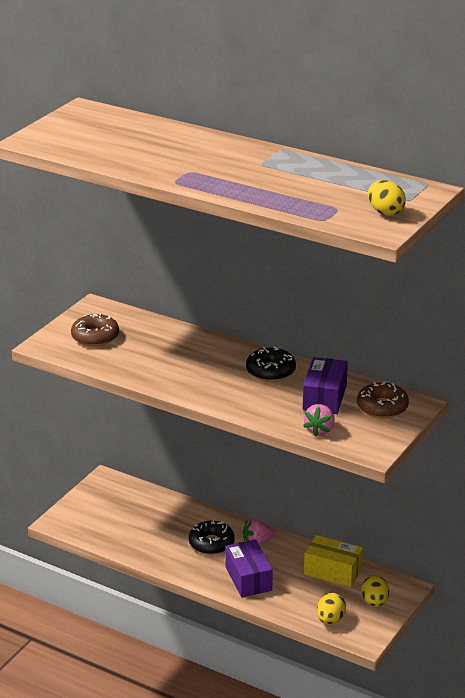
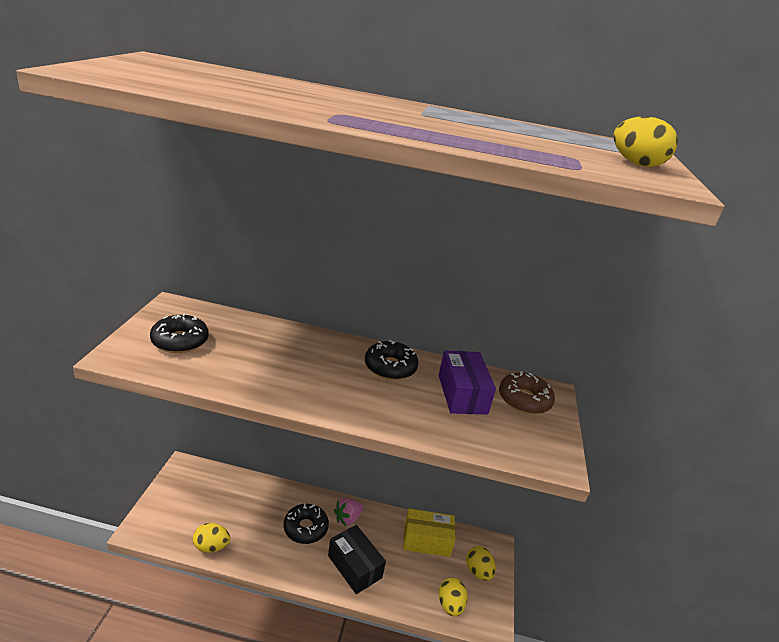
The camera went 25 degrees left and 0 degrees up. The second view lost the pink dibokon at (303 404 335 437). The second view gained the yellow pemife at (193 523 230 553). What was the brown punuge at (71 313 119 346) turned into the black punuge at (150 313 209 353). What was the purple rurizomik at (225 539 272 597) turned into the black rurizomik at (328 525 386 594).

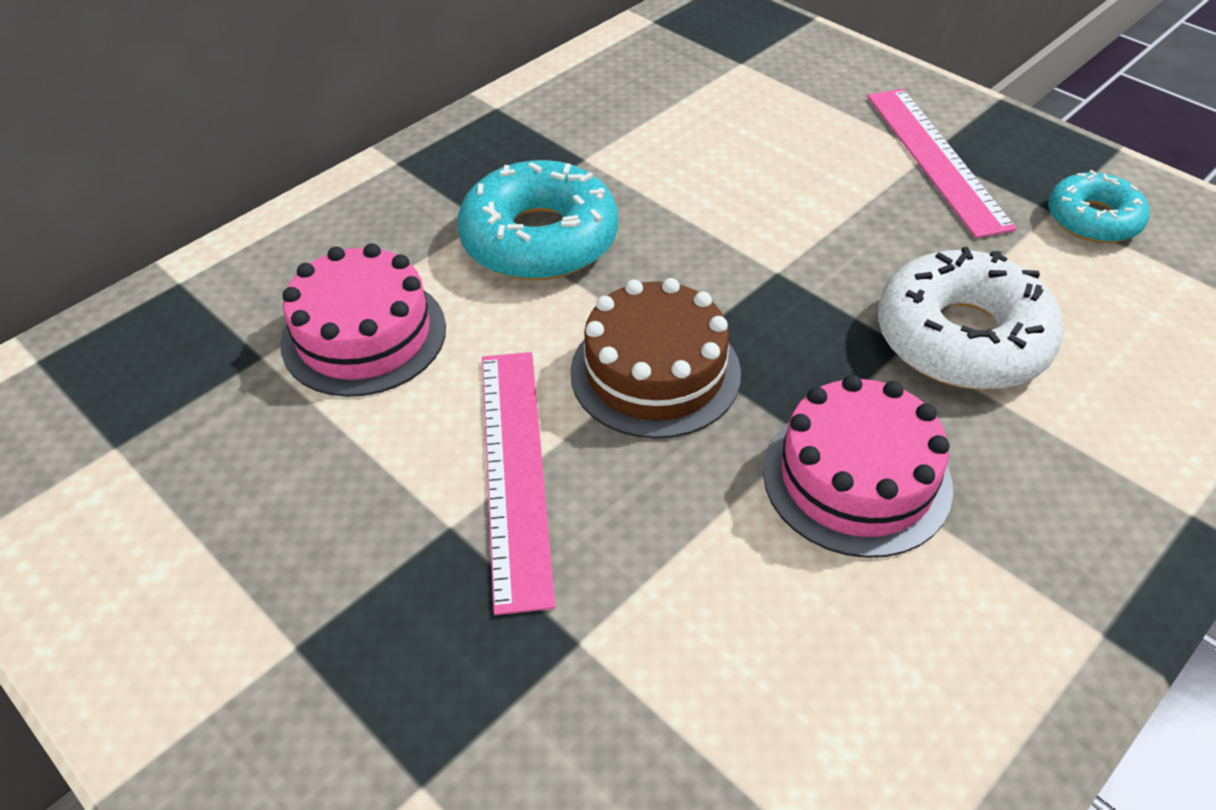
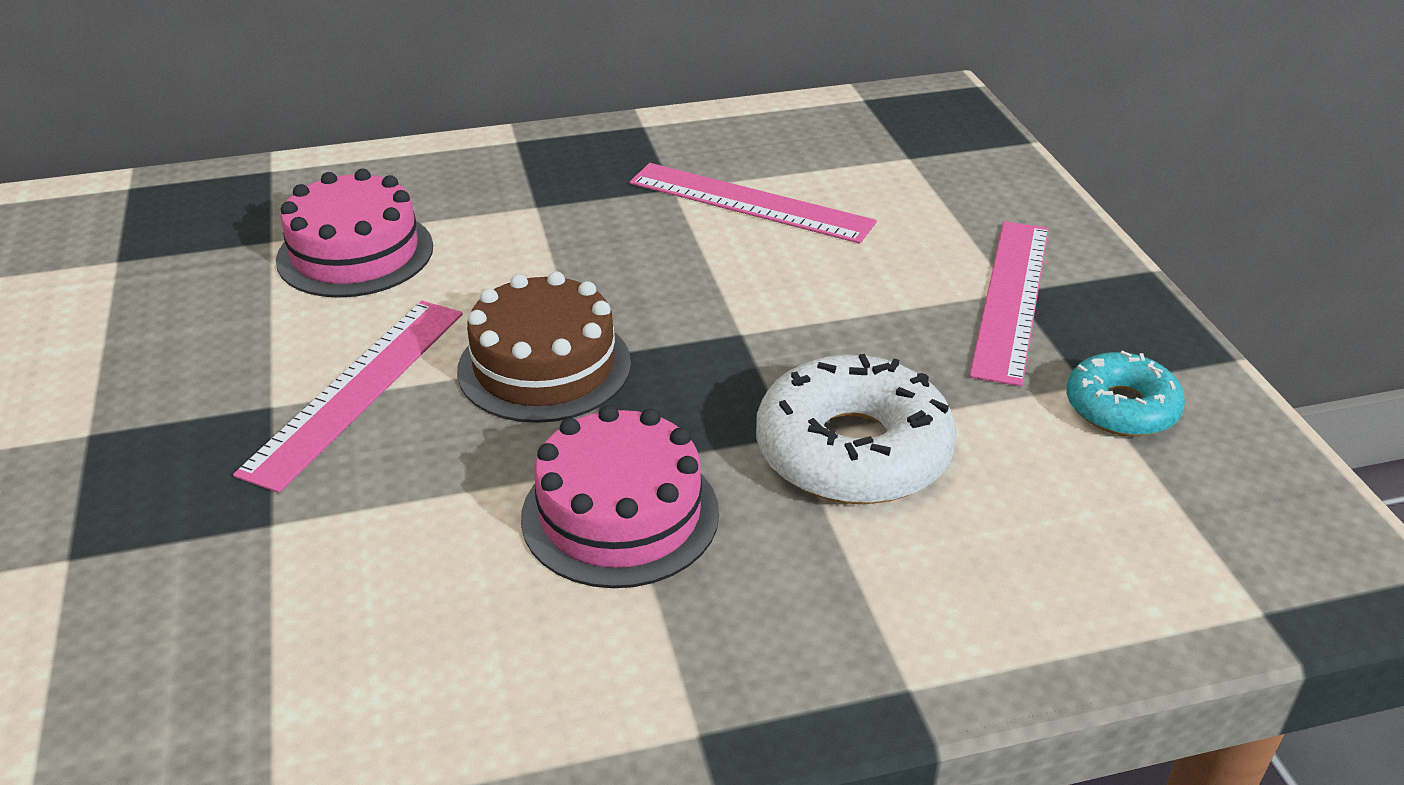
The camera went 30 degrees right and 10 degrees down. The second view lost the turquoise punuge at (457 160 618 280). The second view gained the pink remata at (630 163 877 244).

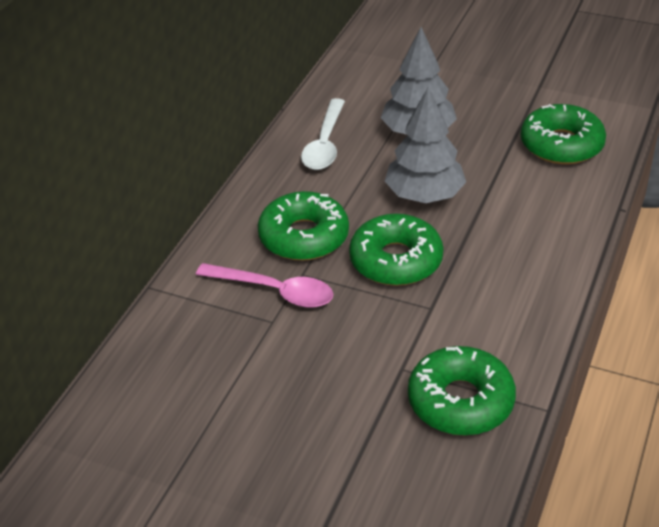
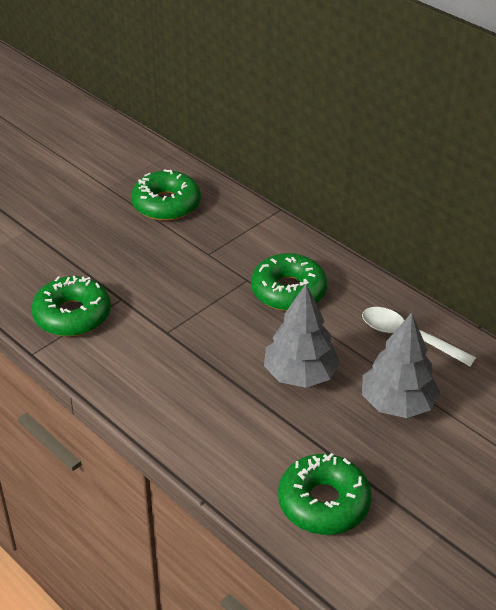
The camera went 110 degrees right and 0 degrees up. The second view lost the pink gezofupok at (196 263 334 308). The green punuge ended up elsewhere, having gone from (349 214 443 286) to (131 169 201 221).

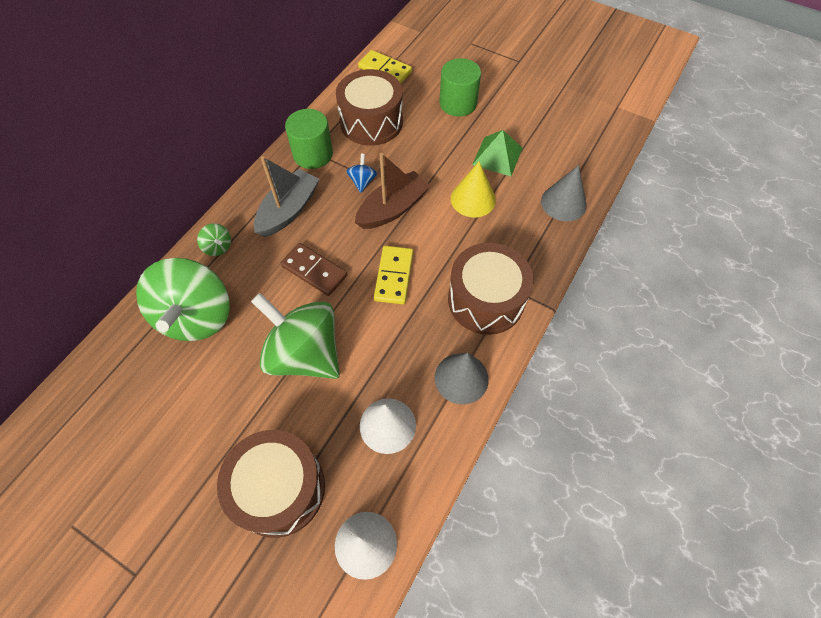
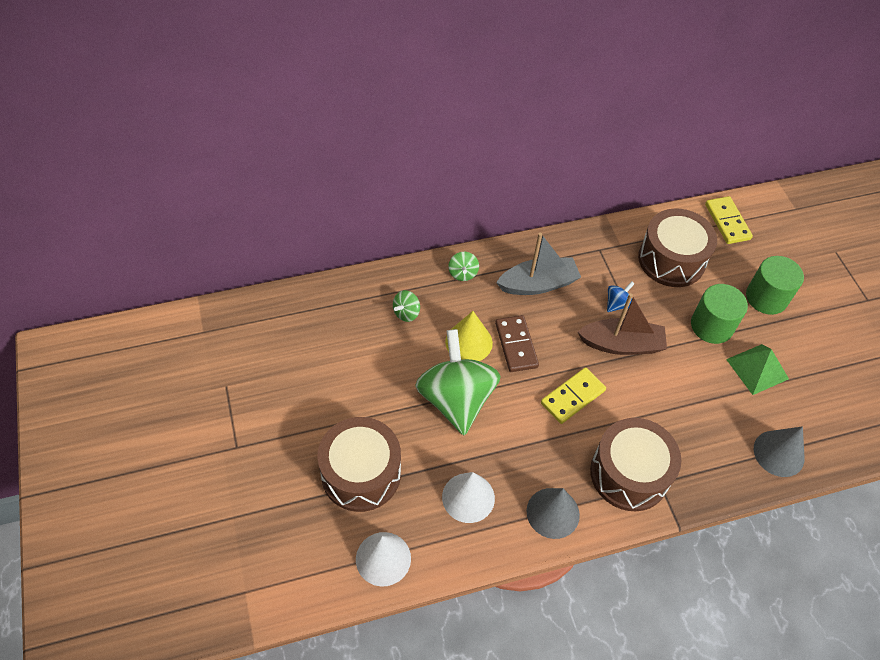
The camera went 40 degrees right and 5 degrees down. The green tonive ended up elsewhere, having gone from (285 109 333 169) to (691 284 748 344). The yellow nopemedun ended up elsewhere, having gone from (451 161 496 217) to (445 311 493 361). The size of the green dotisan at (136 258 230 341) changed by a factor of 0.40.

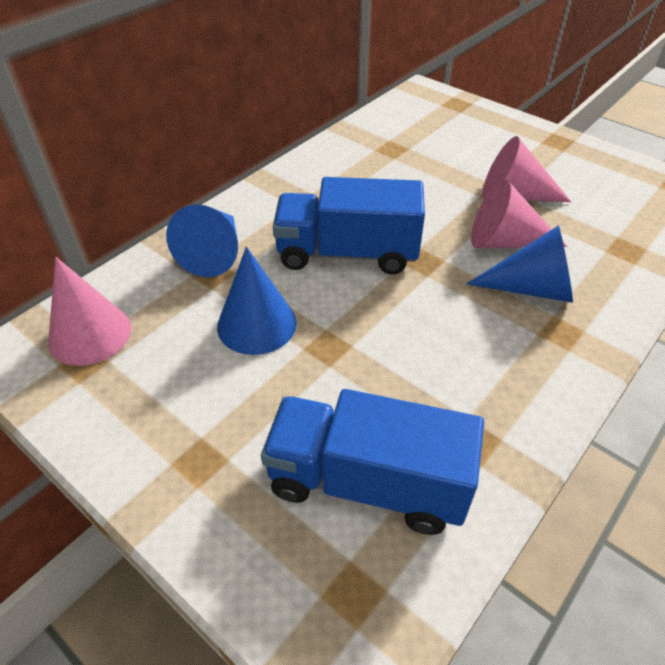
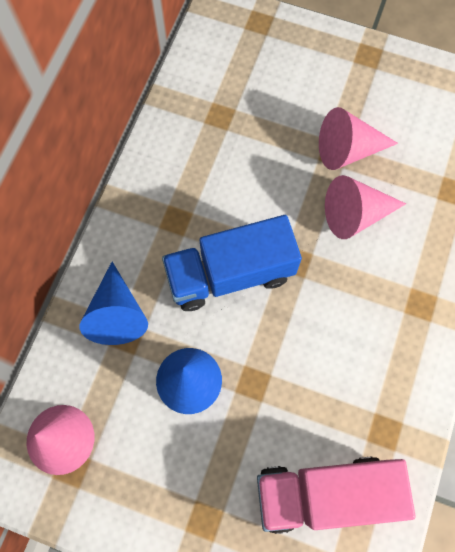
The camera went 20 degrees left and 25 degrees up. The second view lost the blue nopemedun at (467 226 573 303). What was the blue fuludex at (261 389 484 535) turned into the pink fuludex at (257 456 416 534).

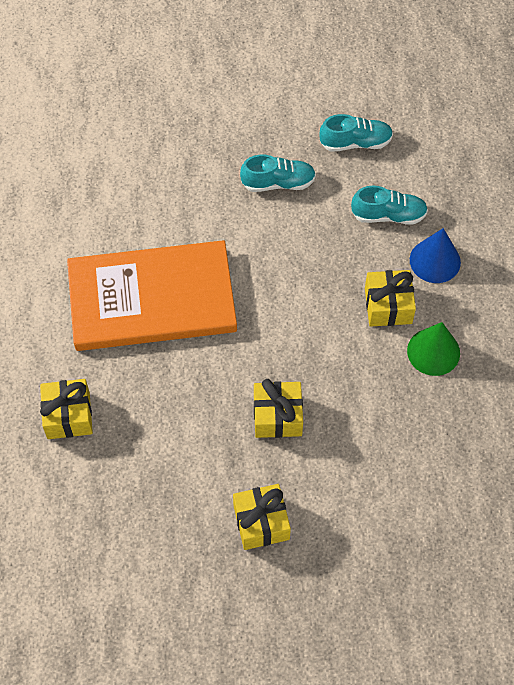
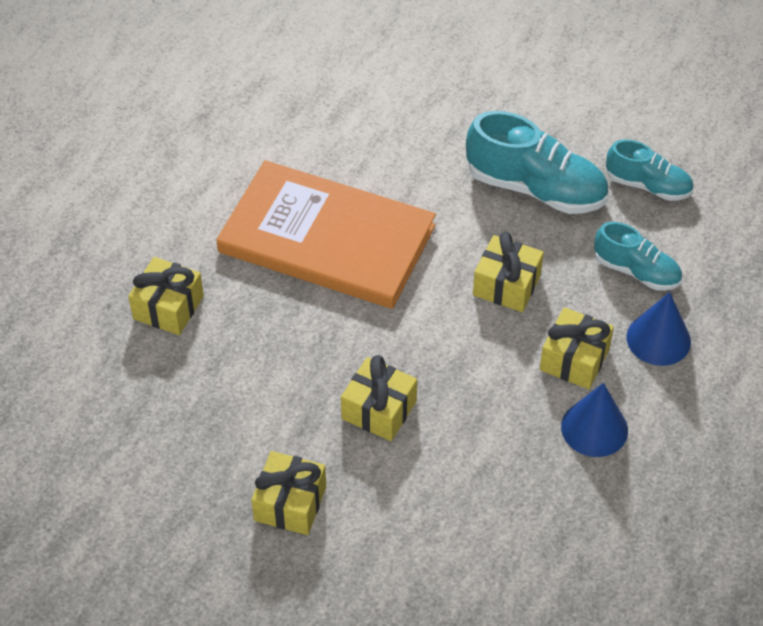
The camera went 30 degrees right and 10 degrees down. The second view gained the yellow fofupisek at (473 232 544 312). What was the green nopemedun at (407 322 460 376) turned into the blue nopemedun at (561 383 628 457). The size of the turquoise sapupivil at (240 155 316 192) changed by a factor of 1.65.

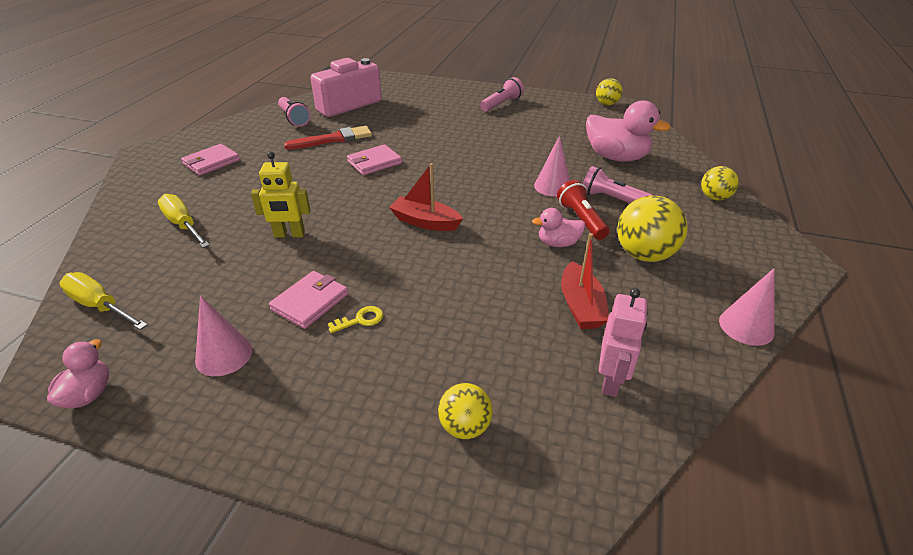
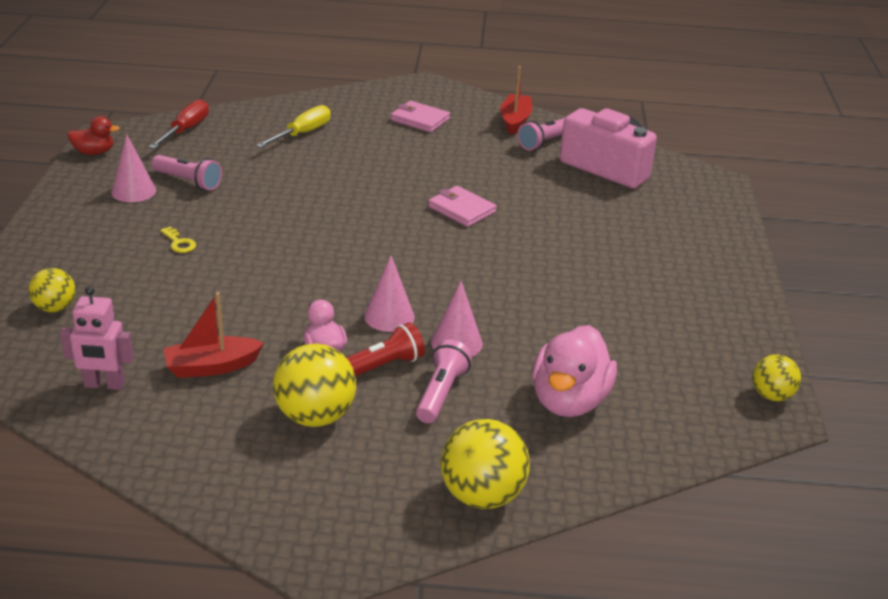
The camera went 75 degrees right and 5 degrees down. The second view lost the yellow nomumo at (251 152 310 238). The second view lost the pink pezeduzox at (269 271 348 329). The second view lost the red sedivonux at (284 126 372 150). The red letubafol ended up elsewhere, having gone from (389 163 463 231) to (500 66 532 135). The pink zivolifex ended up elsewhere, having gone from (480 77 524 112) to (152 155 222 191). The pink nopemedun ended up elsewhere, having gone from (719 268 775 346) to (364 255 414 332). What was the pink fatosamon at (47 339 109 408) turned into the red fatosamon at (67 116 120 155). What was the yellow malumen at (59 272 148 330) turned into the red malumen at (149 99 209 149). The size of the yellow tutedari at (701 166 739 201) changed by a factor of 1.67.

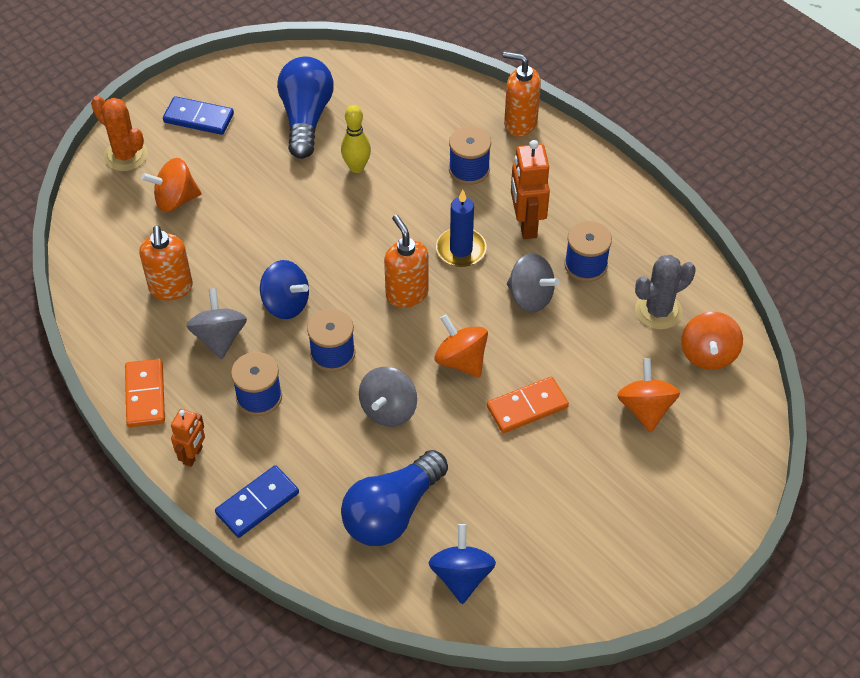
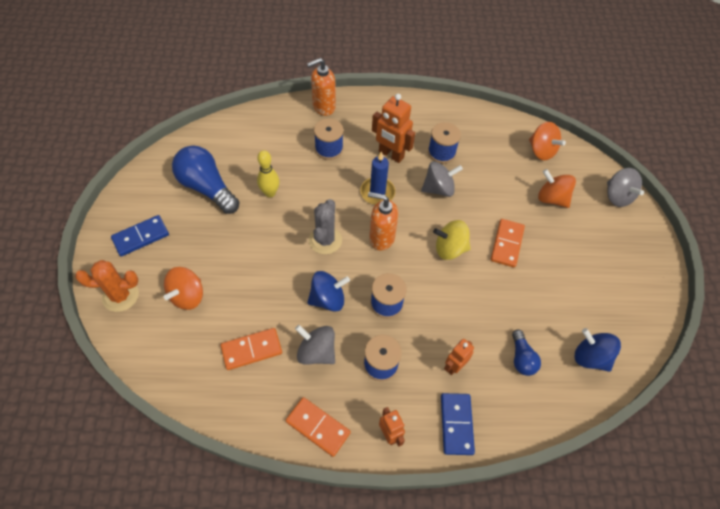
The camera went 50 degrees left and 5 degrees up. The second view gained the orange nomumo at (444 339 474 375). The grey dotisan ended up elsewhere, having gone from (359 367 417 427) to (607 168 644 207). The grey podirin ended up elsewhere, having gone from (635 255 696 330) to (309 199 342 254). Where the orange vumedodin stood at (139 225 193 301), the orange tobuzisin came to stand at (221 328 282 370). What was the orange dotisan at (434 314 488 377) turned into the yellow dotisan at (433 220 471 260). The size of the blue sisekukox at (341 450 448 546) changed by a factor of 0.53.

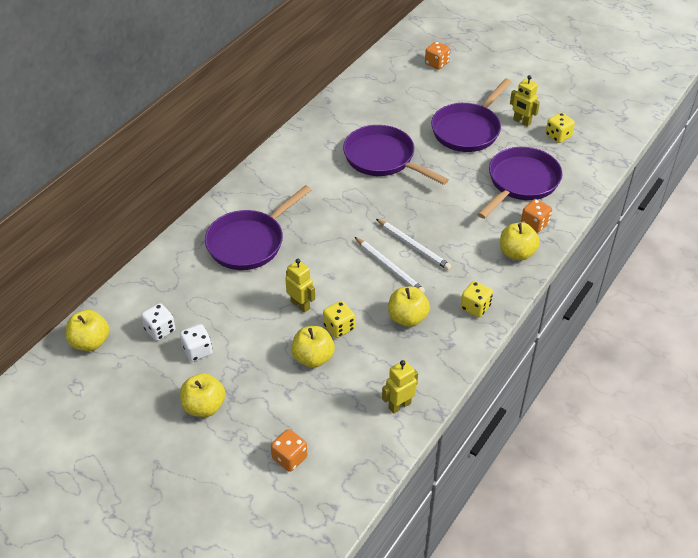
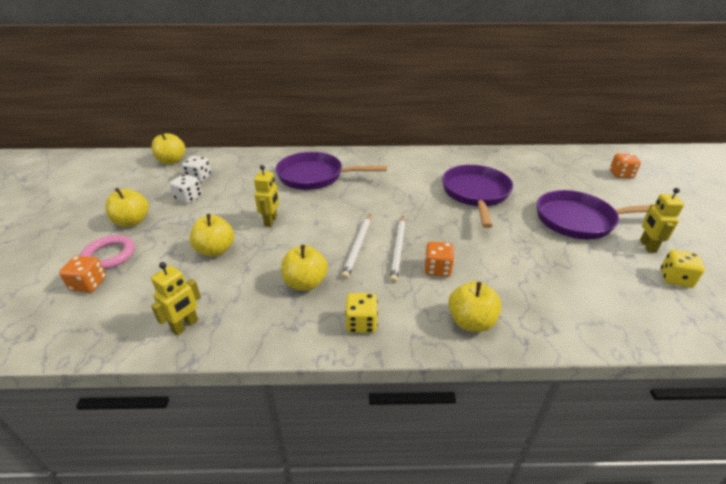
The camera went 55 degrees right and 10 degrees down. The second view lost the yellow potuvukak at (323 301 355 338). The second view lost the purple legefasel at (477 147 563 219). The second view gained the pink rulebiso at (80 235 135 270). The orange potuvukak ended up elsewhere, having gone from (521 199 552 233) to (425 241 455 277). The yellow nomumo at (382 360 418 414) ended up facing another way, 105 degrees clockwise from before.

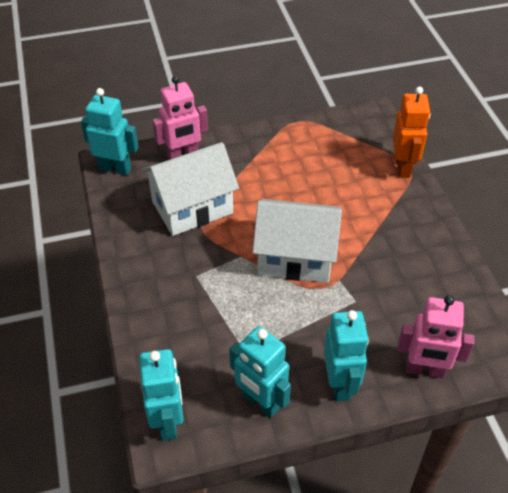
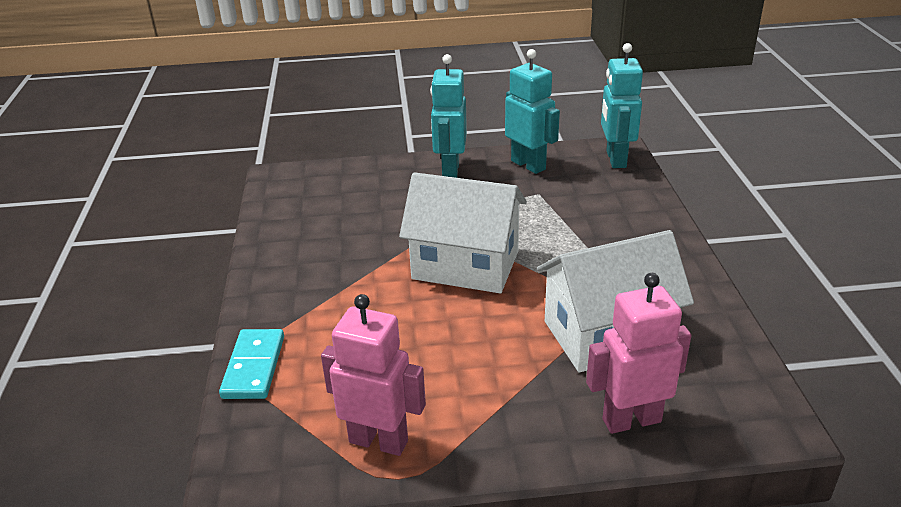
The camera went 170 degrees left and 15 degrees down. The second view lost the turquoise nomumo at (81 88 139 175). The pink nomumo ended up elsewhere, having gone from (397 295 475 379) to (321 294 426 456). Where the orange nomumo stood at (393 87 430 178), the turquoise tobuzisin came to stand at (219 329 284 399).

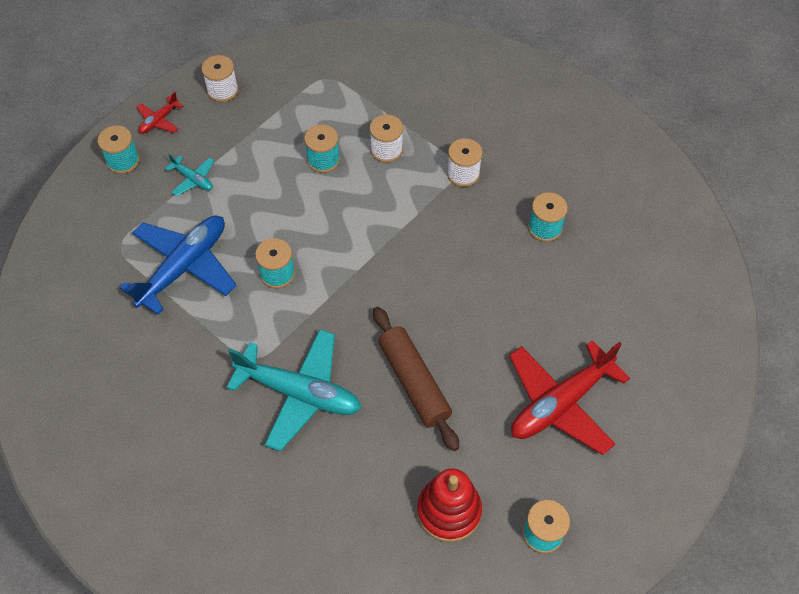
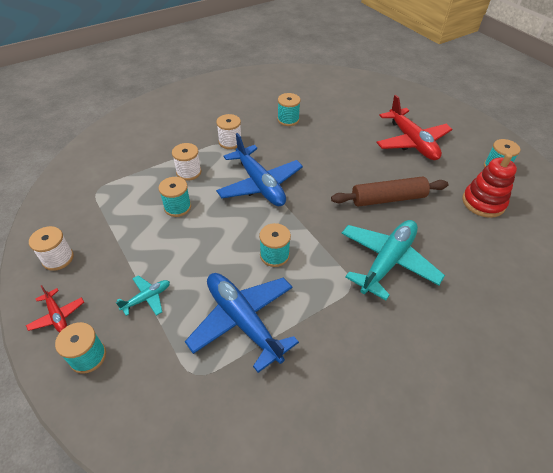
The camera went 75 degrees left and 10 degrees down. The second view gained the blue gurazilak at (216 133 303 206).

